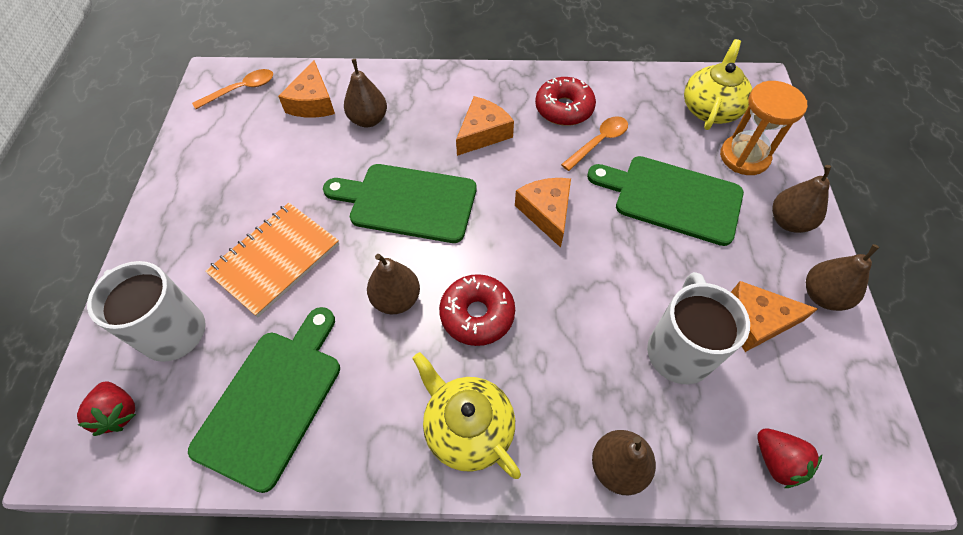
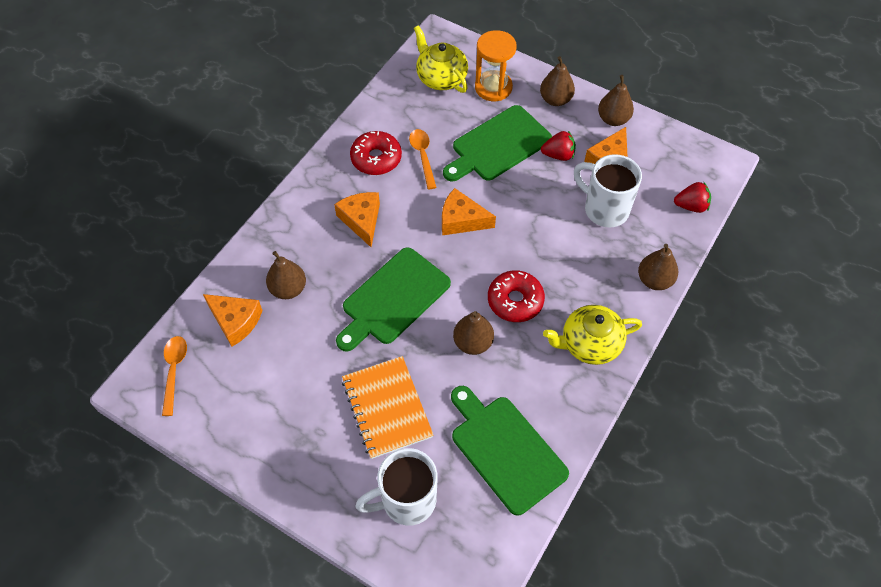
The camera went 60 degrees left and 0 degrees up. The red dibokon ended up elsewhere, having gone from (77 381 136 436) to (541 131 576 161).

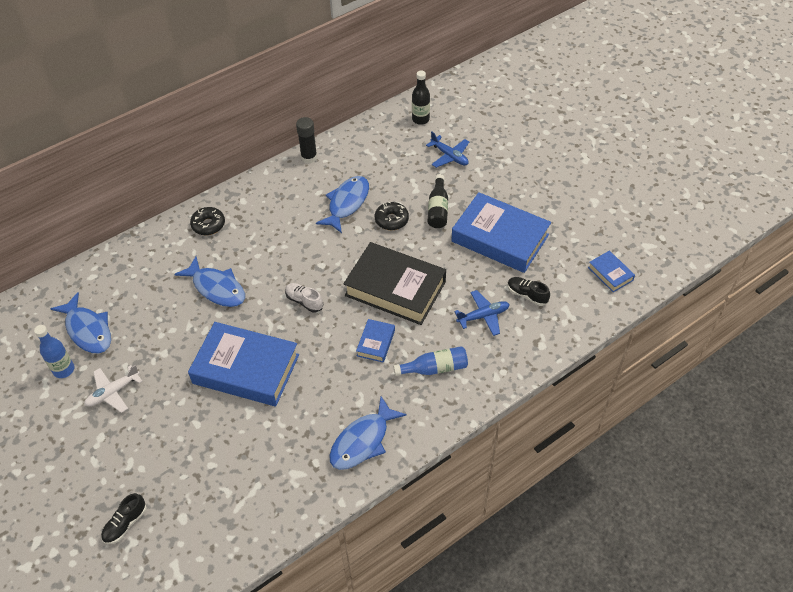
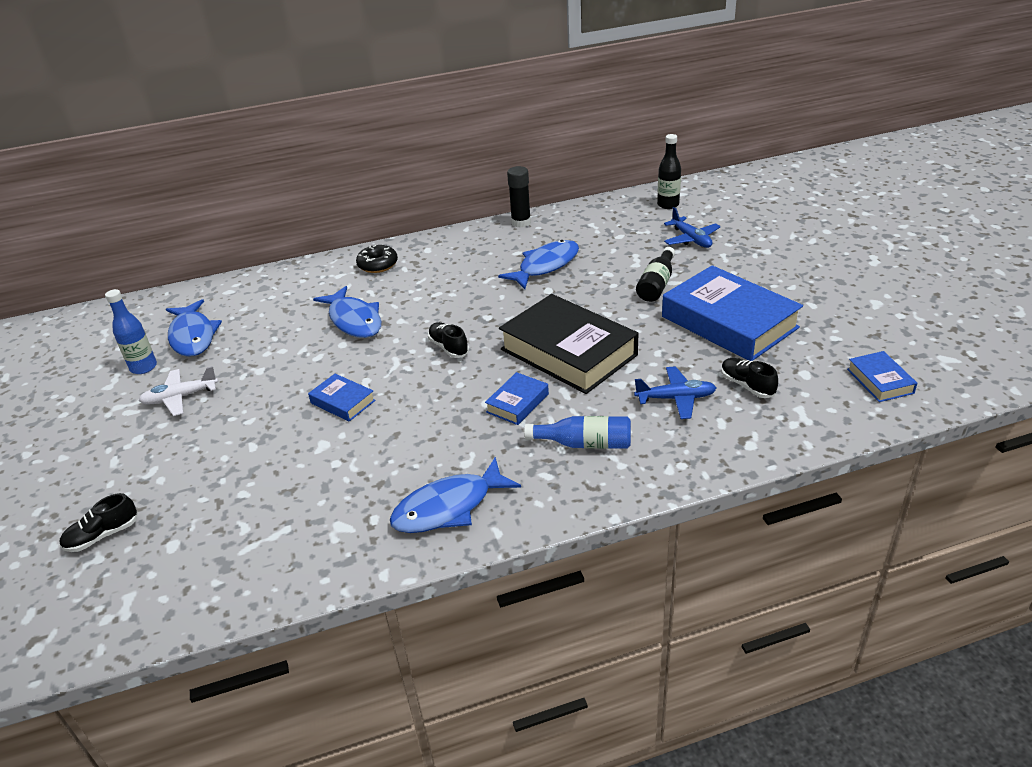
The camera went 20 degrees right and 15 degrees down. The second view lost the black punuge at (375 202 409 230). What was the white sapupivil at (285 283 323 312) turned into the black sapupivil at (428 322 469 358). The size of the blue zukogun at (188 322 299 406) changed by a factor of 0.46.

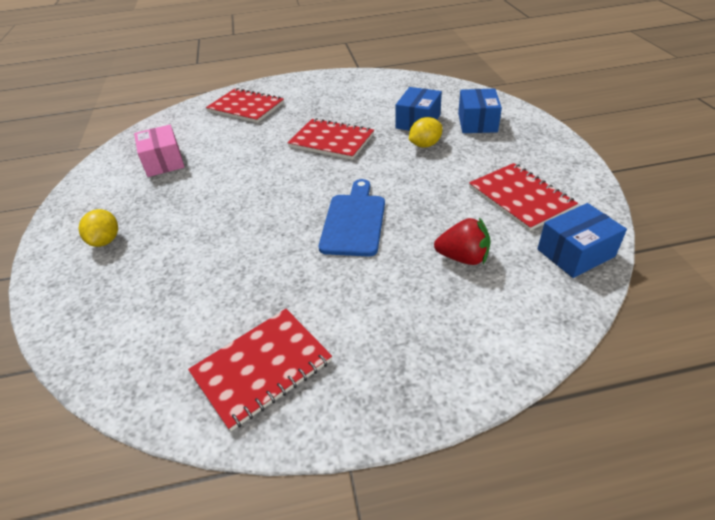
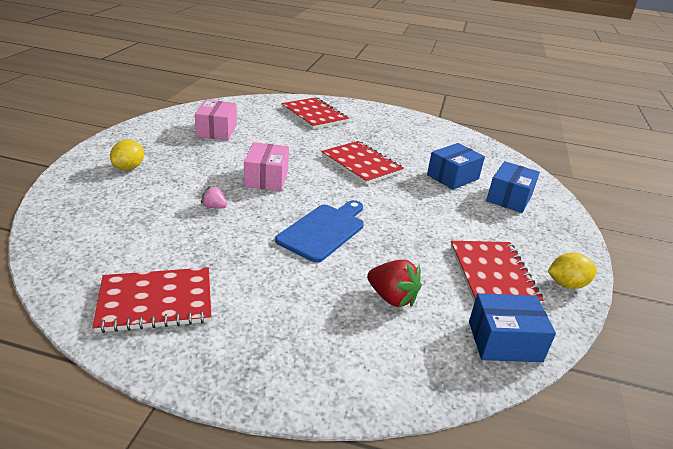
The camera went 20 degrees right and 10 degrees down. The second view gained the pink dibokon at (201 186 227 208). The second view gained the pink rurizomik at (244 142 289 191). The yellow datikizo ended up elsewhere, having gone from (409 117 442 147) to (548 252 597 289).

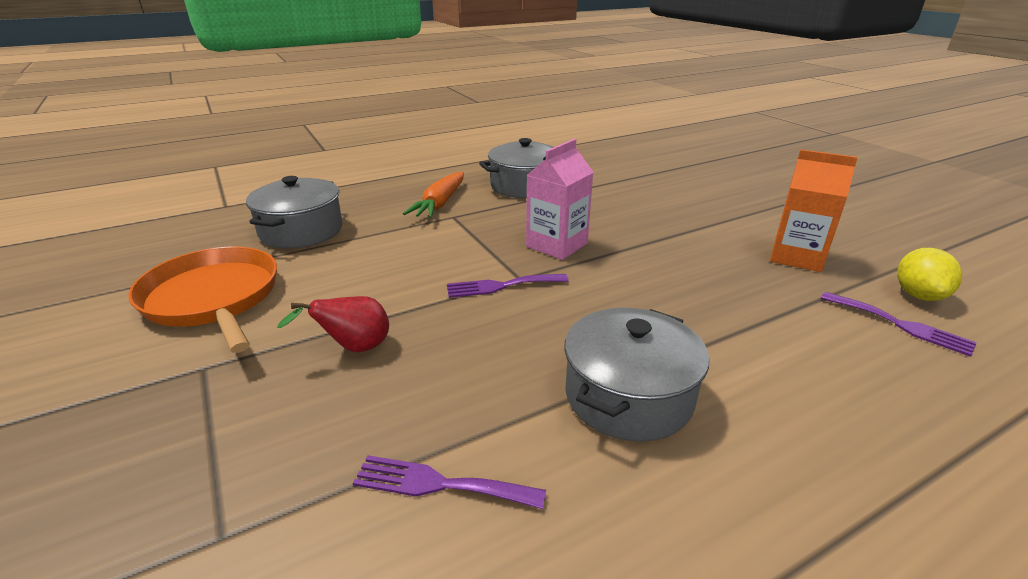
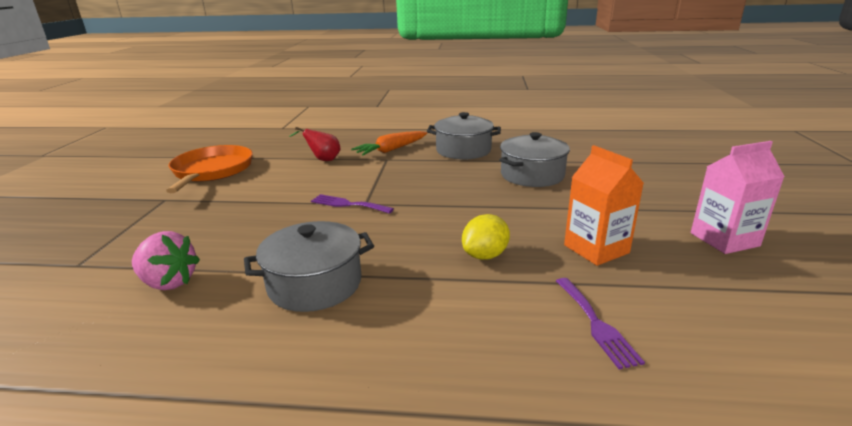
The camera went 35 degrees right and 5 degrees down. The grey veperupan ended up elsewhere, having gone from (246 176 343 248) to (499 132 570 187). The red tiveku ended up elsewhere, having gone from (277 296 389 352) to (289 127 341 161). The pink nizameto ended up elsewhere, having gone from (526 139 594 260) to (691 141 785 254). The yellow datikizo ended up elsewhere, having gone from (897 248 962 301) to (462 214 510 260). Where the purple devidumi stood at (353 455 546 509), the pink dibokon came to stand at (132 231 200 290).

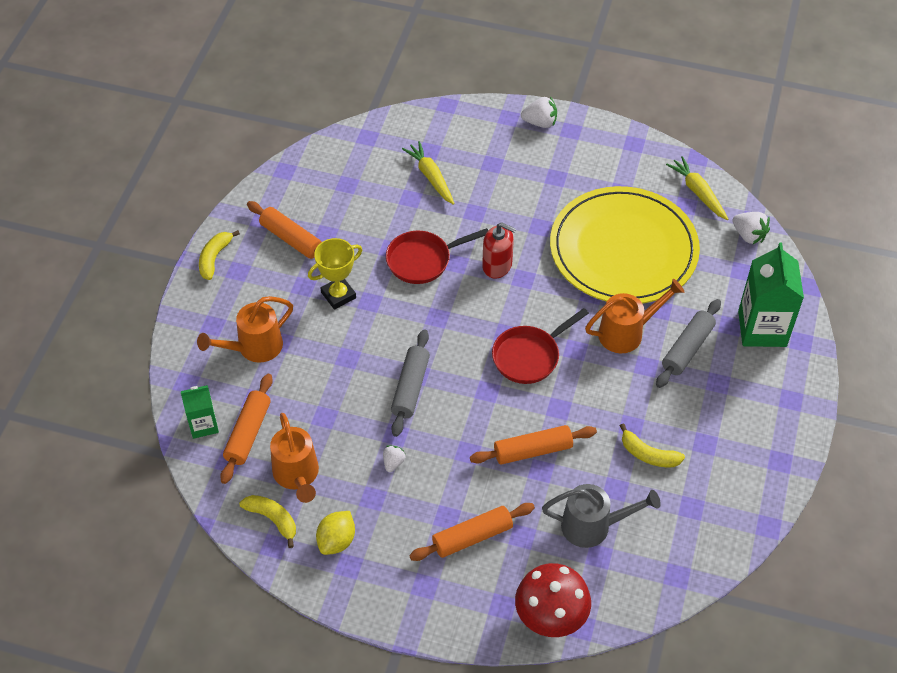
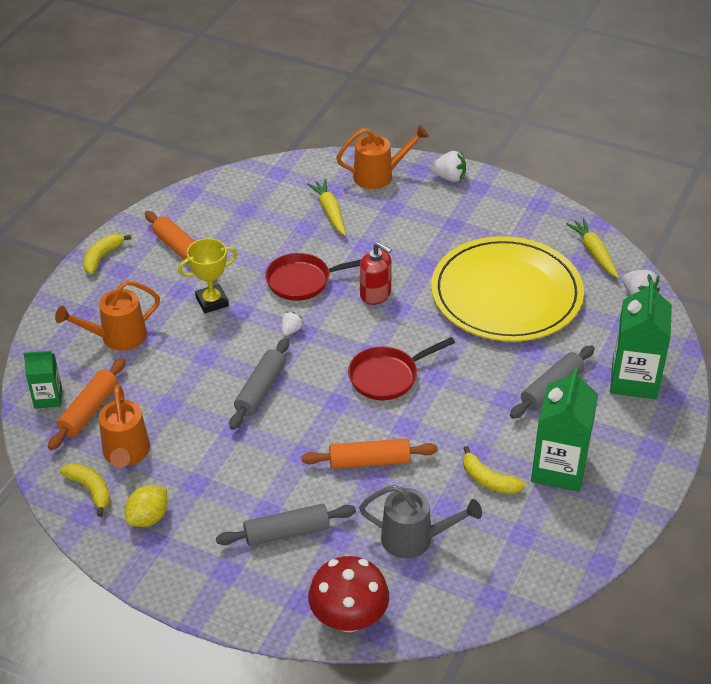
The camera went 10 degrees right and 10 degrees down. The second view gained the green nizameto at (531 367 598 492). The white dibokon ended up elsewhere, having gone from (383 446 406 472) to (282 312 304 336). The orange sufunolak ended up elsewhere, having gone from (585 279 684 353) to (336 125 429 189). What was the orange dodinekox at (409 503 535 561) turned into the grey dodinekox at (216 504 356 546).

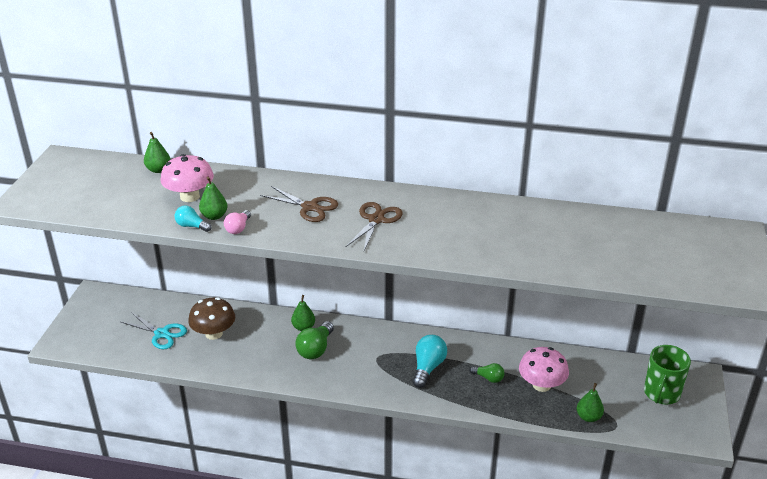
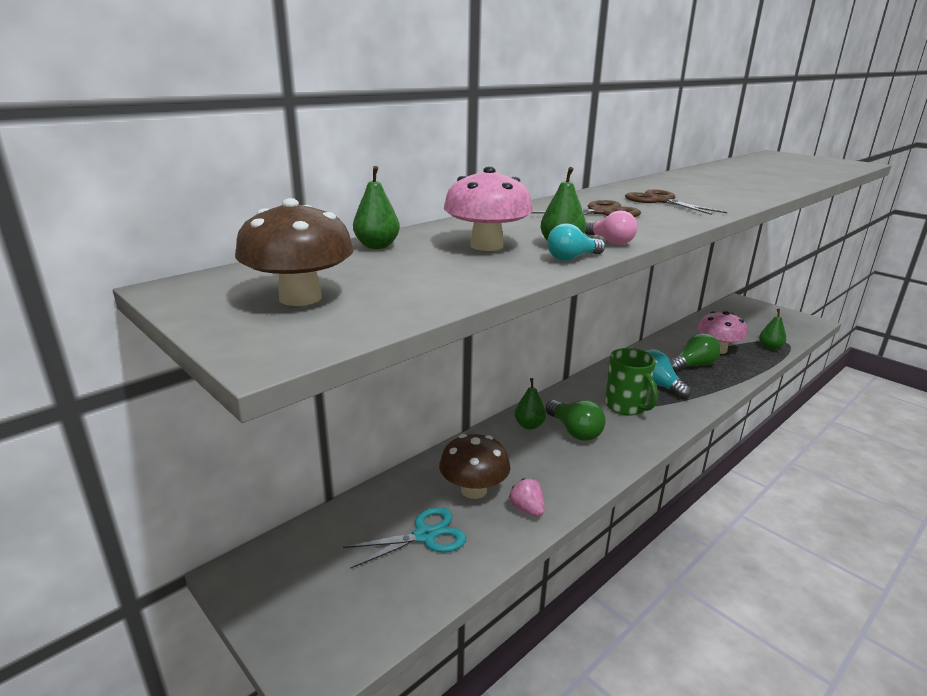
The camera went 55 degrees left and 10 degrees down. The second view gained the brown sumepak at (235 198 354 306). The second view gained the pink dibokon at (509 478 545 517). The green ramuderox ended up elsewhere, having gone from (644 345 691 404) to (605 348 658 416). The size of the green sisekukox at (470 363 504 383) changed by a factor of 1.66.

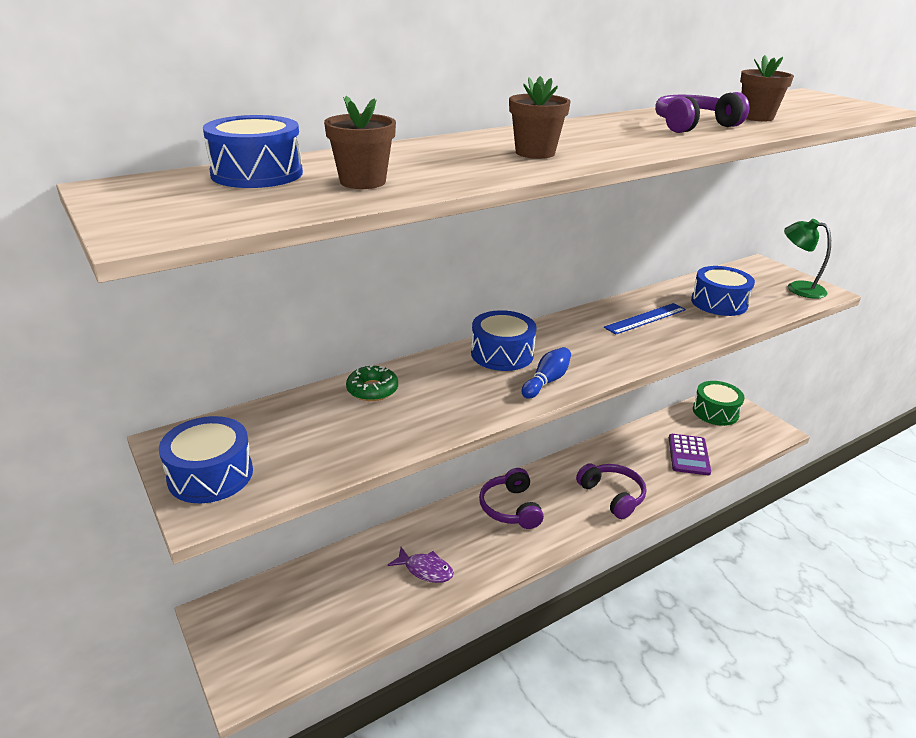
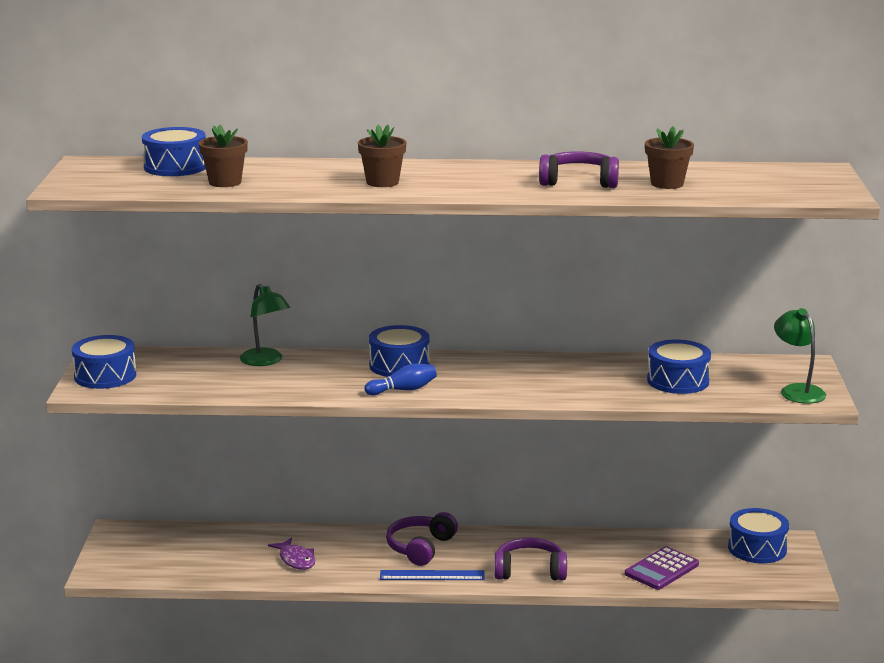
The camera went 35 degrees right and 10 degrees down. The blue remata ended up elsewhere, having gone from (604 303 686 335) to (380 570 485 580). Where the green punuge stood at (346 365 398 401), the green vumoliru came to stand at (240 284 290 366). What was the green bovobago at (693 381 745 426) turned into the blue bovobago at (728 508 789 563). The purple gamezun at (576 463 646 519) ended up facing another way, 90 degrees counterclockwise from before.

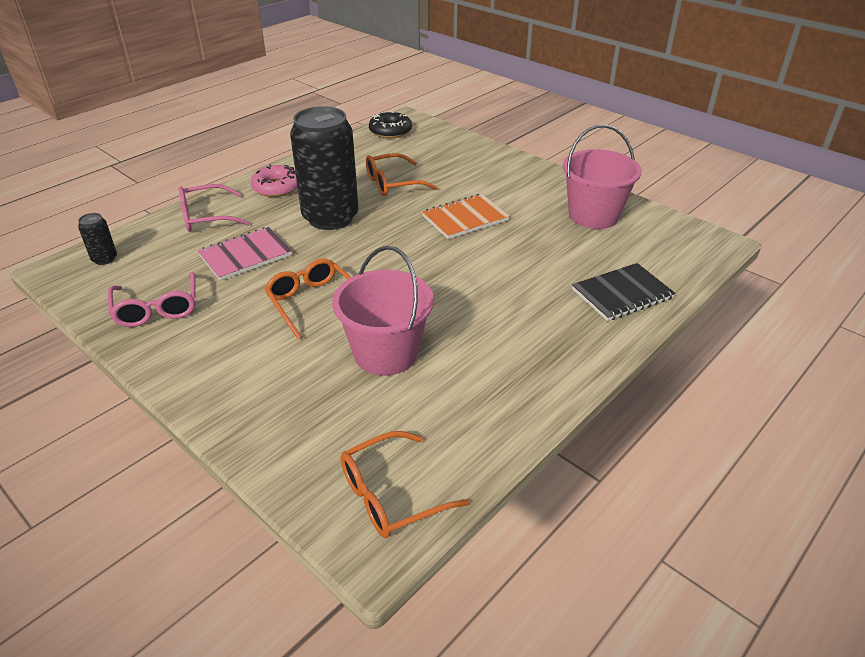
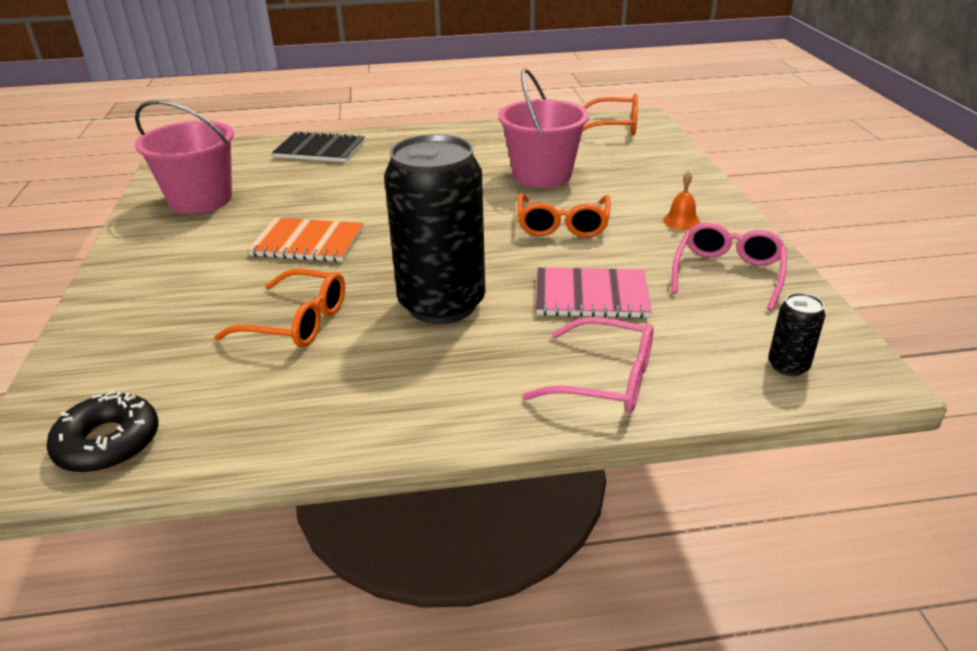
The camera went 140 degrees left and 5 degrees down. The second view lost the pink punuge at (250 164 297 197). The second view gained the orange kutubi at (663 171 700 230).

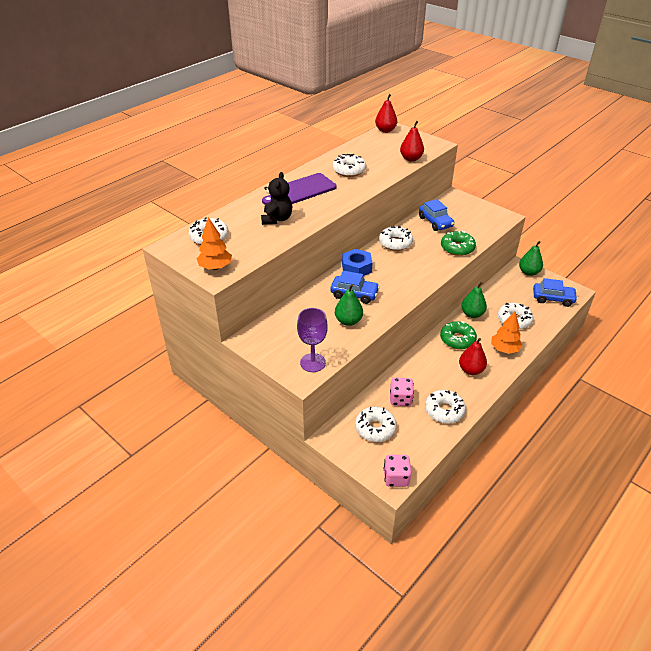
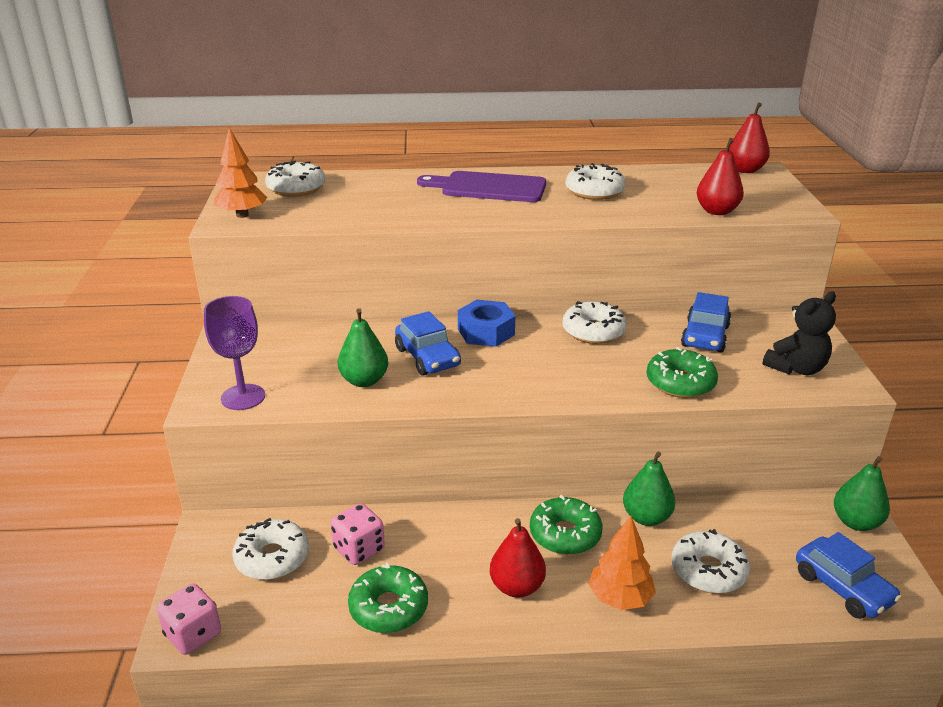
The camera went 45 degrees right and 10 degrees down. The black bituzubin ended up elsewhere, having gone from (261 172 292 225) to (763 291 836 375). What was the white punuge at (425 390 466 424) turned into the green punuge at (348 563 428 633).

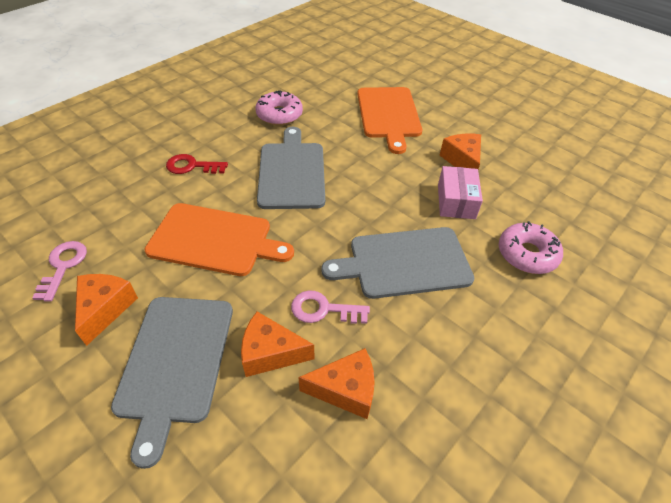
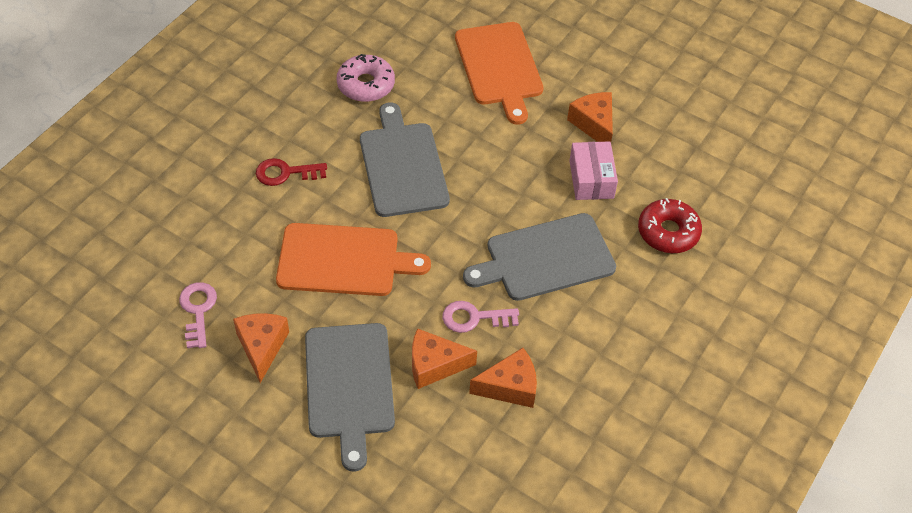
The camera went 10 degrees left and 5 degrees up. What was the pink punuge at (499 221 563 274) turned into the red punuge at (638 198 702 253).

